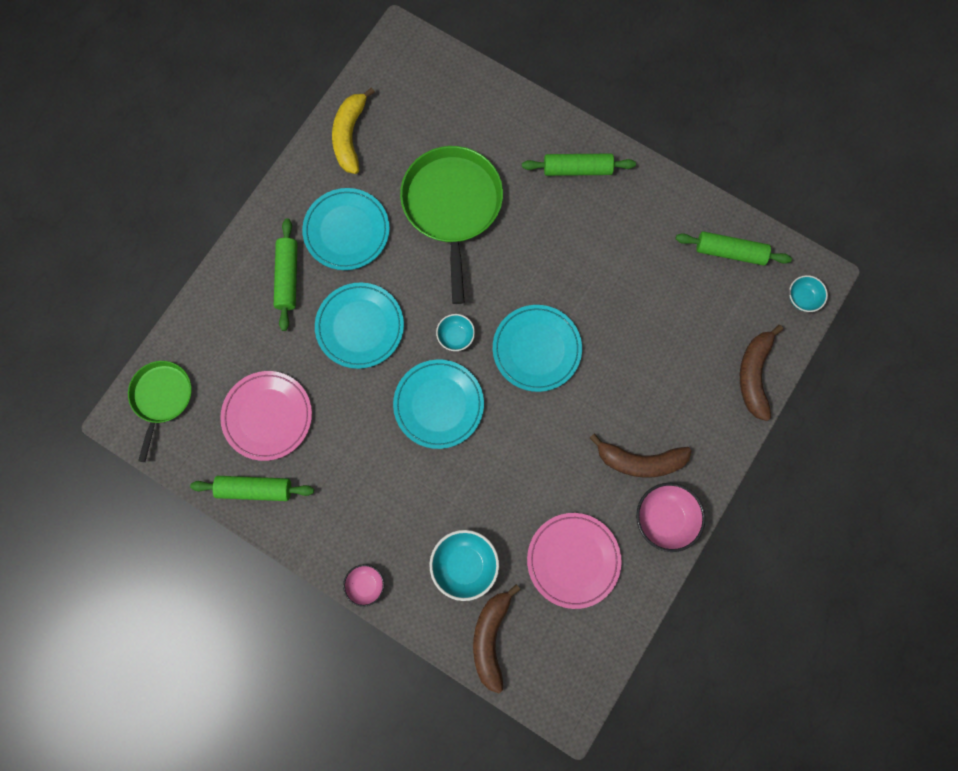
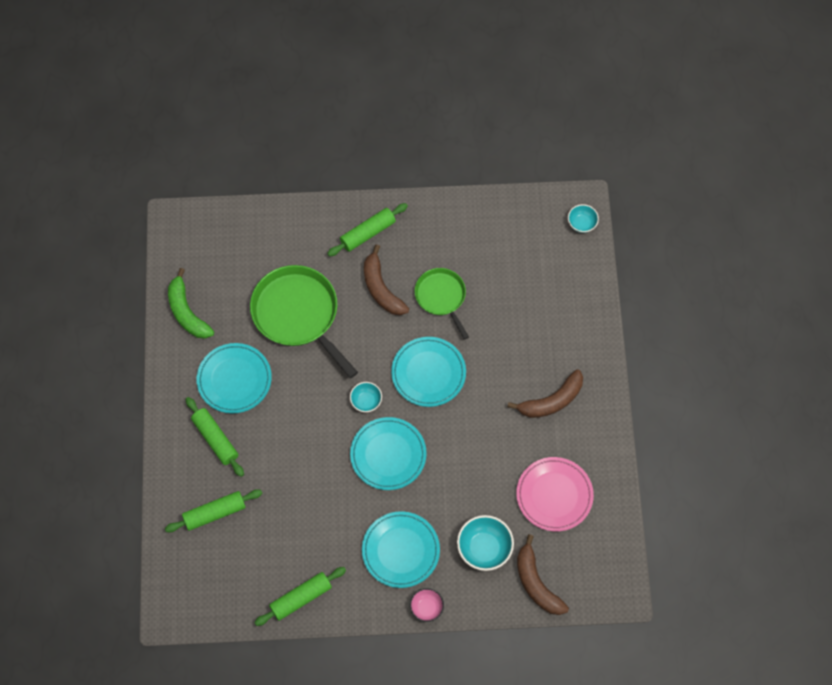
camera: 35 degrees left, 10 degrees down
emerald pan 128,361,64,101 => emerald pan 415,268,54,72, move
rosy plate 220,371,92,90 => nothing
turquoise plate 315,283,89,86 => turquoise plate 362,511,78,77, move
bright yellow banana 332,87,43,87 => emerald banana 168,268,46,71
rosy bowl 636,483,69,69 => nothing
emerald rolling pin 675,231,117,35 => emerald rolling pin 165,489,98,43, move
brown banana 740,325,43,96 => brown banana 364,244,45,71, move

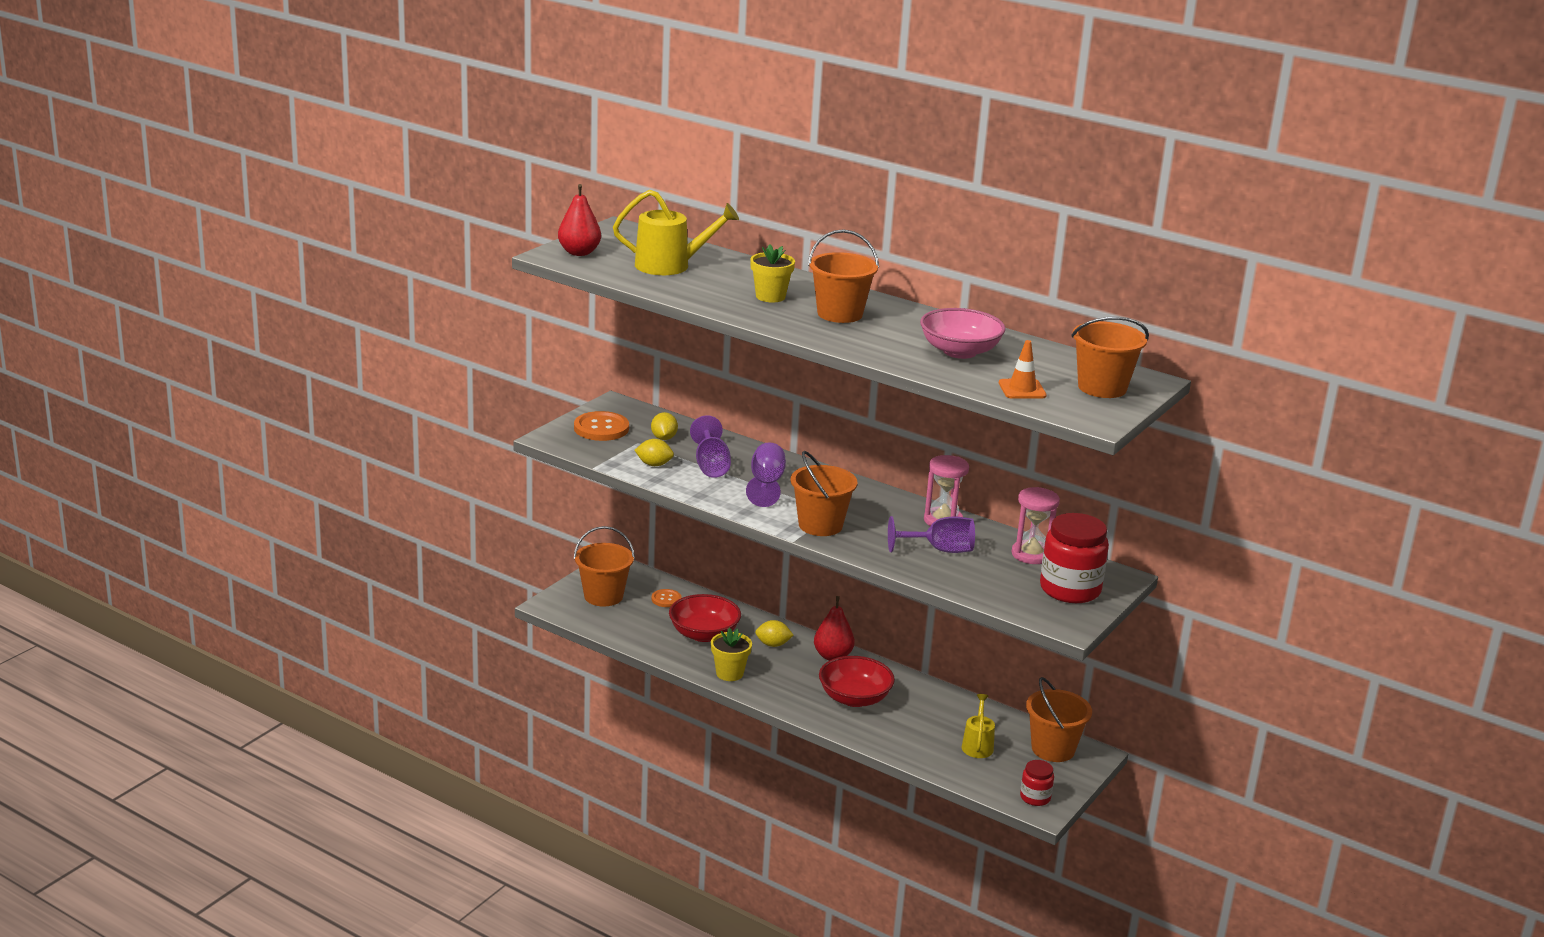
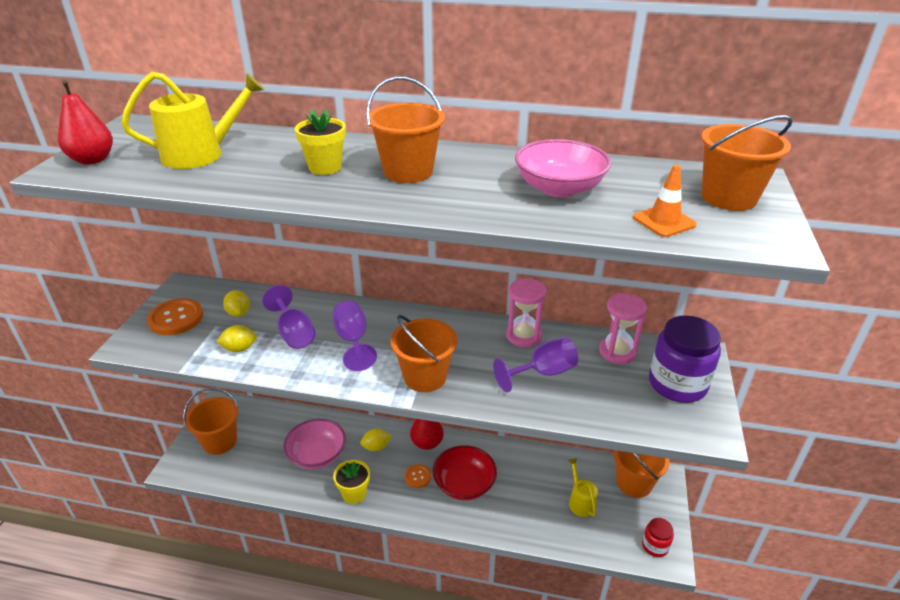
camera: 20 degrees left, 10 degrees up
orange button 652,589,29,18 => orange button 404,464,27,24, move
red bowl 669,594,72,48 => rosy bowl 283,419,63,51
red jam jar 1040,513,69,90 => royal purple jam jar 649,315,72,88

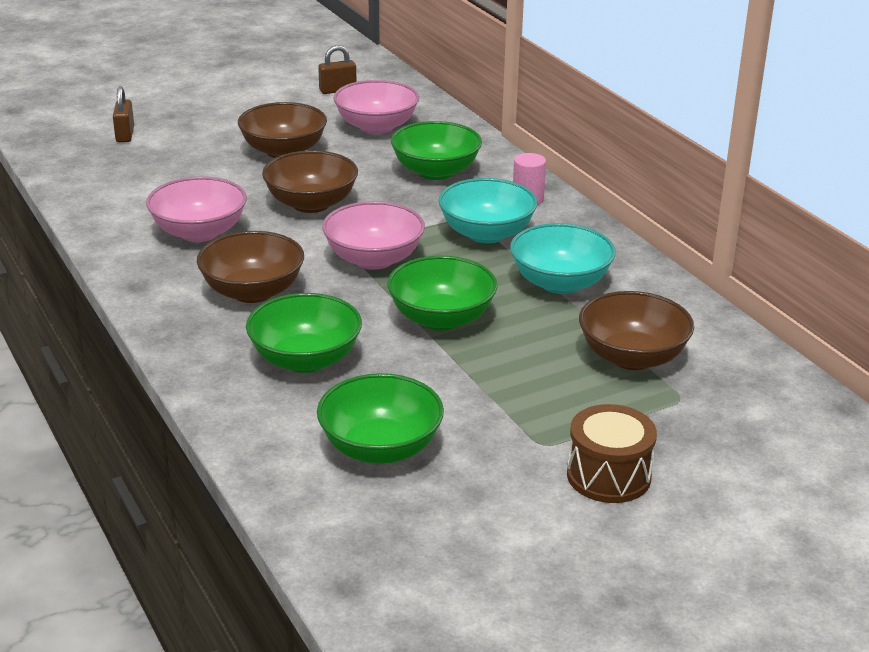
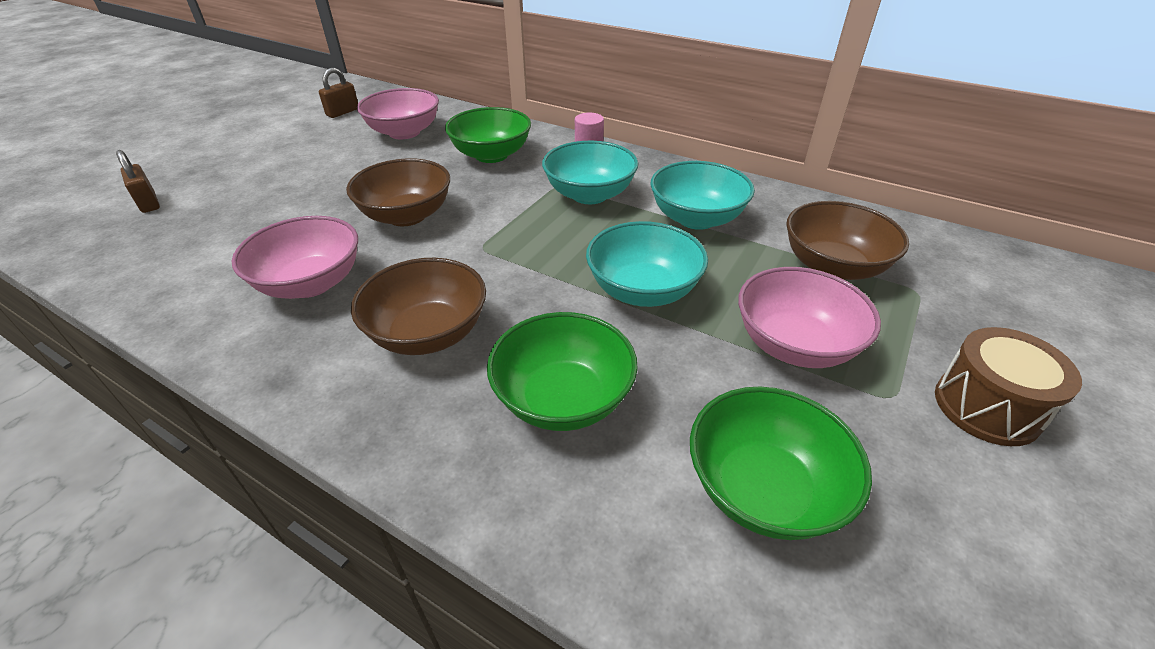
camera: 30 degrees left, 10 degrees up
brown bowl 238,102,89,56 => nothing
rosy bowl 322,201,103,69 => rosy bowl 738,267,143,101, move
emerald bowl 387,256,110,75 => turquoise bowl 586,221,122,86

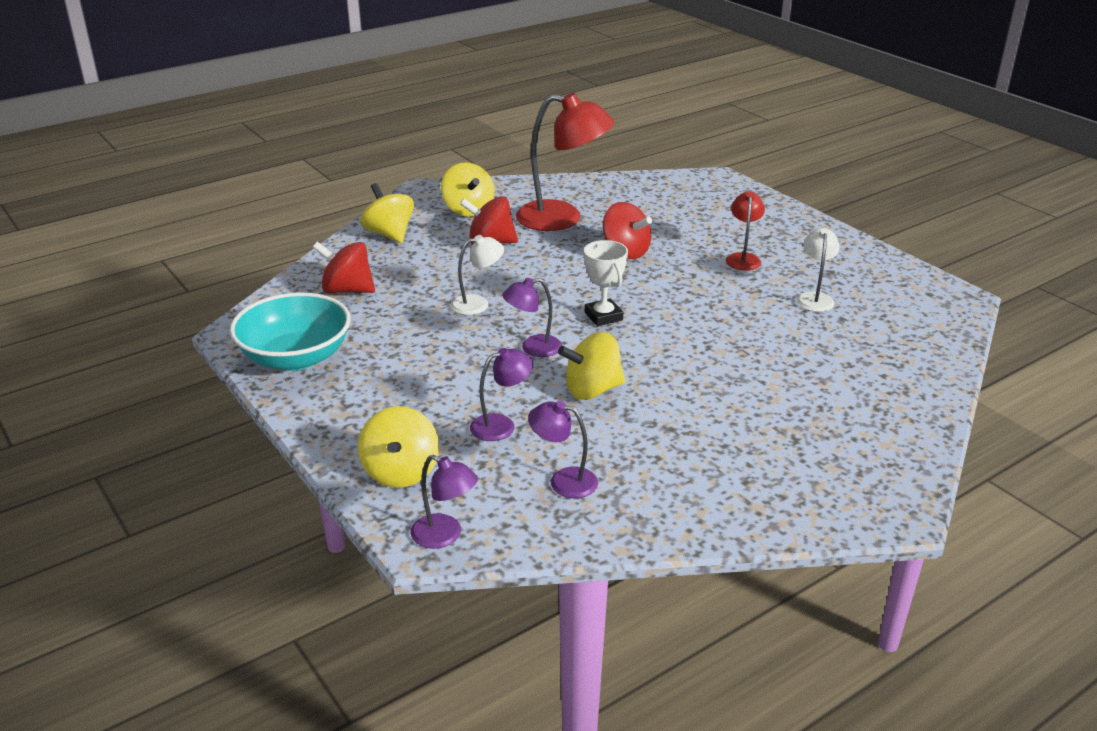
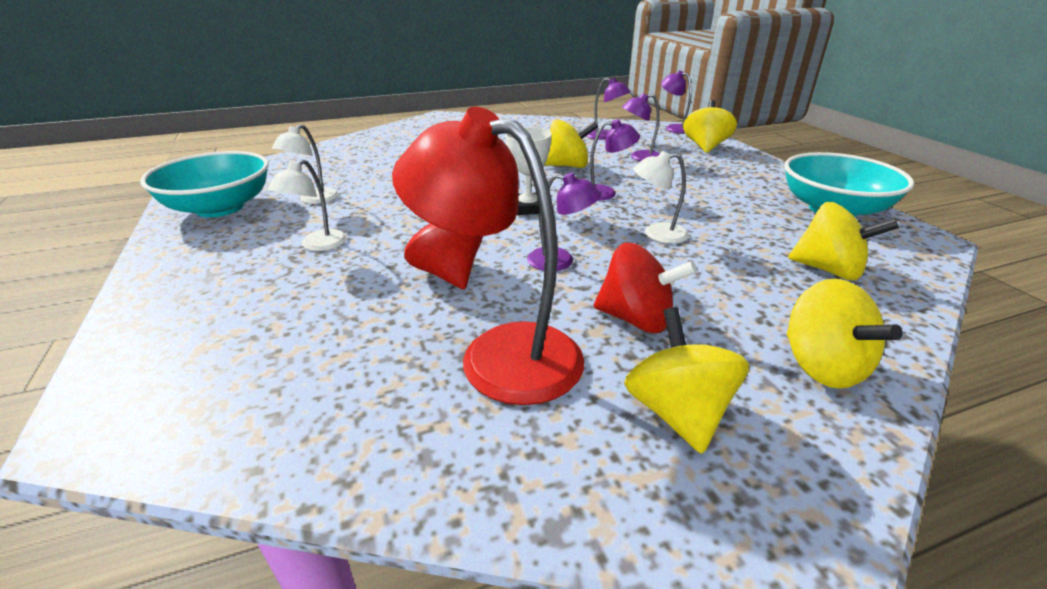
camera: 165 degrees left, 0 degrees up
red toy top 312,241,63,52 => bright yellow toy top 788,202,111,78
red lamp 726,192,39,78 => snow-white lamp 268,159,79,92
nothing => turquoise bowl 140,151,129,67
nothing => royal purple lamp 527,172,74,99

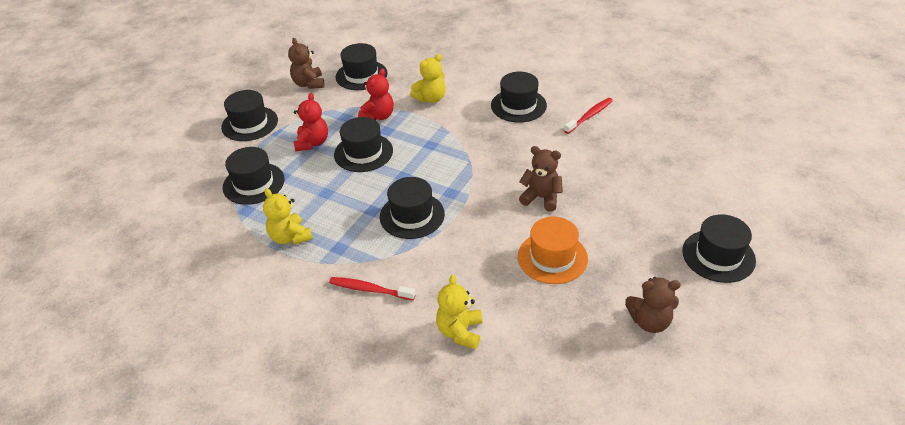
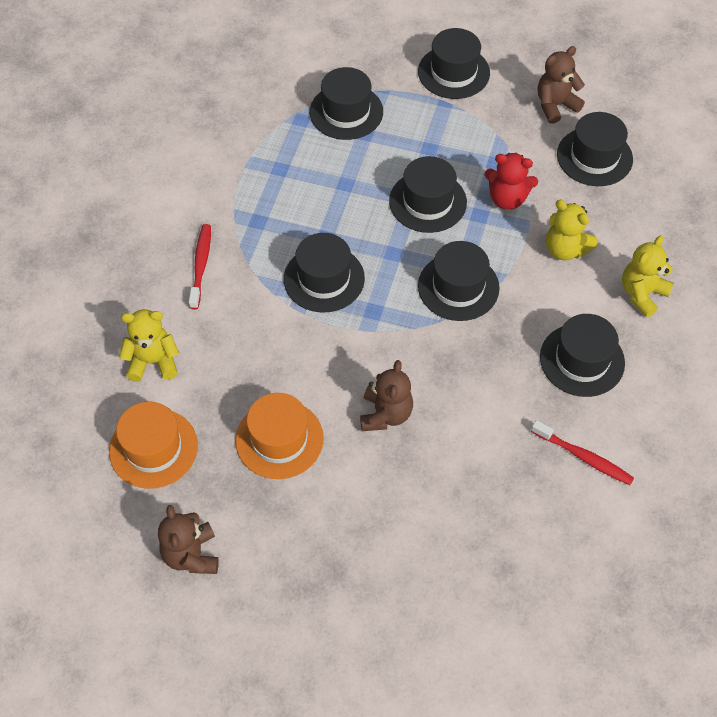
camera: 75 degrees right, 15 degrees up
bright yellow teddy 263,188,50,57 => bright yellow teddy 622,235,52,82, move
red teddy 294,93,34,59 => nothing
black tall hat 682,214,74,69 => black tall hat 418,241,81,80, move
nothing => orange tall hat 109,402,89,87

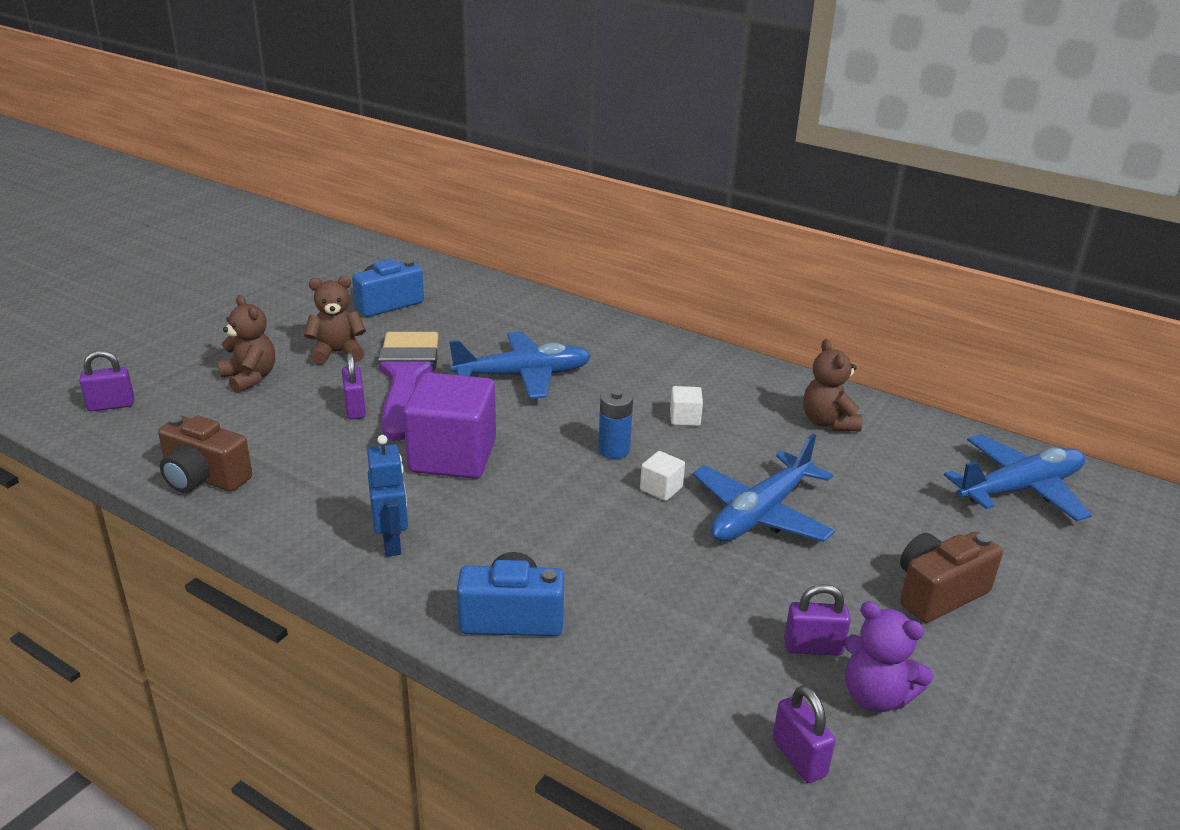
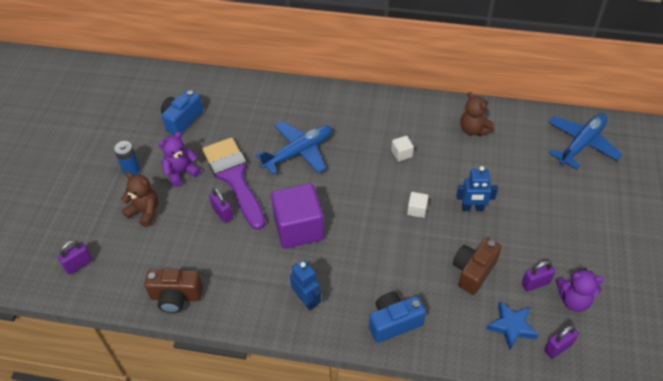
camera: 20 degrees left, 20 degrees up
brown teddy 304,276,62,89 => royal purple teddy 158,132,43,55
cobalt battery 598,389,35,70 => cobalt battery 114,141,26,35, move
cobalt aeroplane 692,434,143,108 => cobalt robot figure 456,166,42,45
royal purple lock 773,685,62,98 => royal purple lock 544,325,35,34, 75 degrees counterclockwise
brown photo camera 900,531,103,92 => brown photo camera 453,238,49,57, move
nothing => cobalt five-pointed star 486,301,52,49

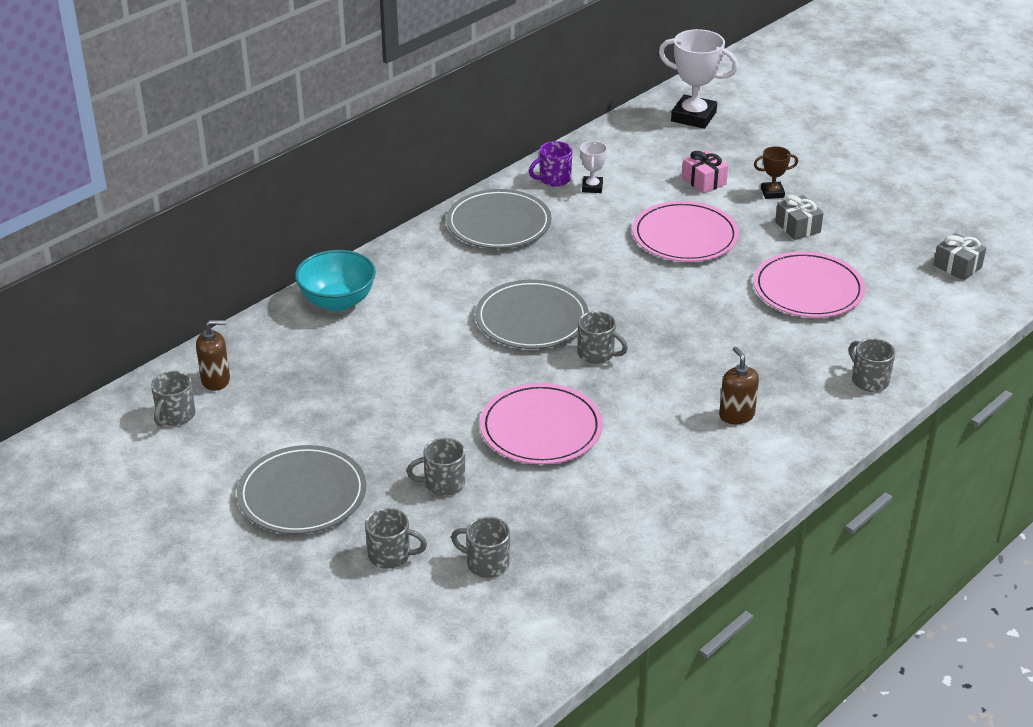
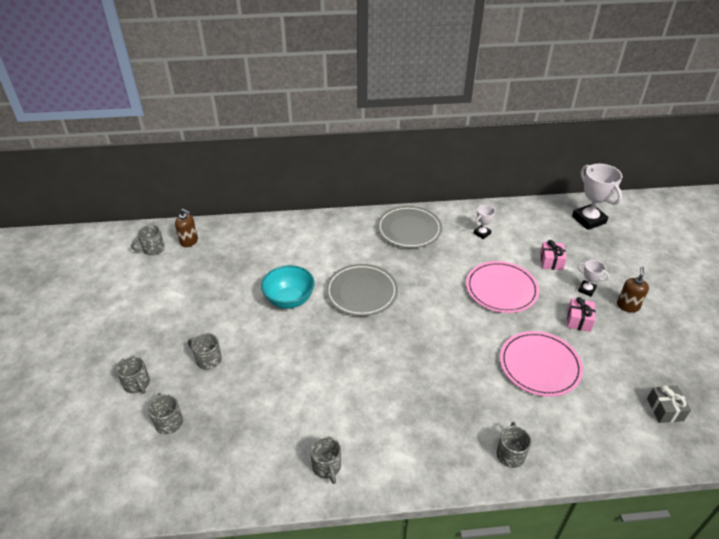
camera: 40 degrees right, 5 degrees up
grey plate 237,445,129,89 => nothing
turquoise bowl 295,250,81,61 => turquoise bowl 261,265,54,44, move
rosy plate 480,383,123,81 => nothing
royal purple mug 529,141,44,46 => nothing
grey mug 578,311,50,53 => grey mug 310,436,31,48, move
brown soap pump 719,347,40,77 => brown soap pump 617,266,32,47, move
brown prize cup 754,146,44,53 => snow-white prize cup 577,260,33,37
grey wrapped gift 775,195,48,45 => rosy wrapped gift 567,297,28,35

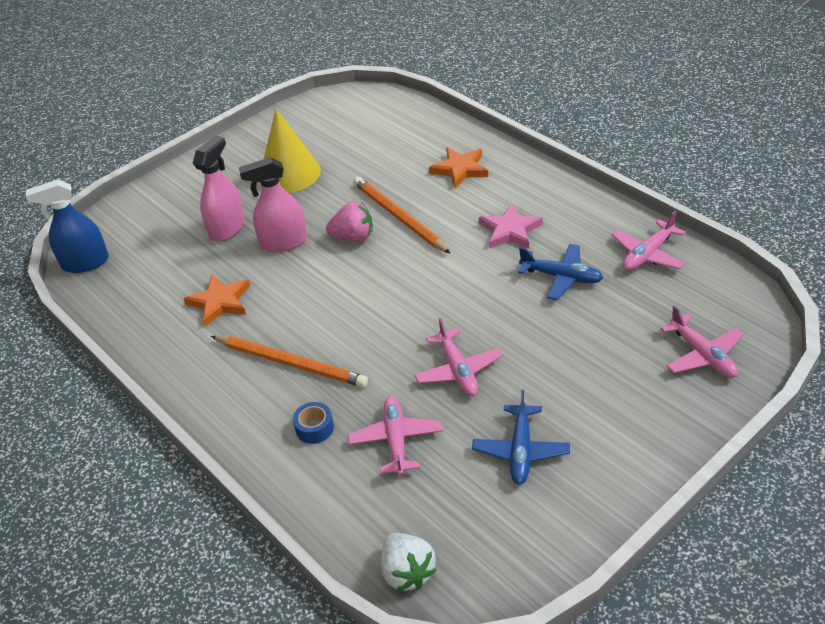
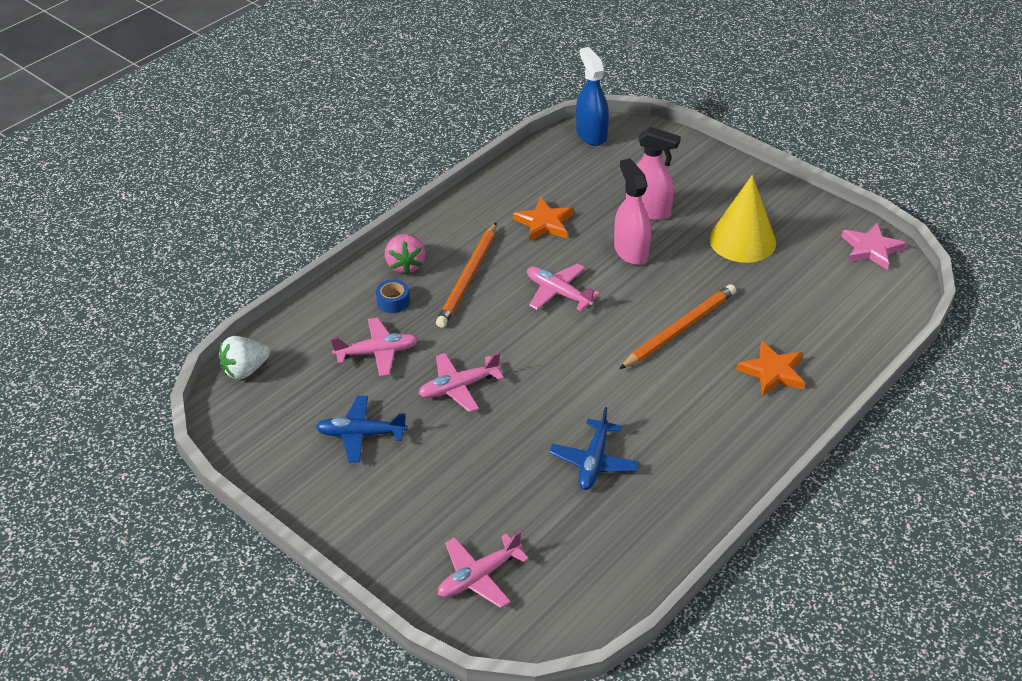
camera: 80 degrees right, 0 degrees up
rosy strawberry 326,201,47,40 => rosy strawberry 385,234,41,41, move
rosy five-pointed star 479,203,64,46 => rosy five-pointed star 841,223,65,47, move
rosy aeroplane 612,211,74,60 => rosy aeroplane 527,264,73,47, move

